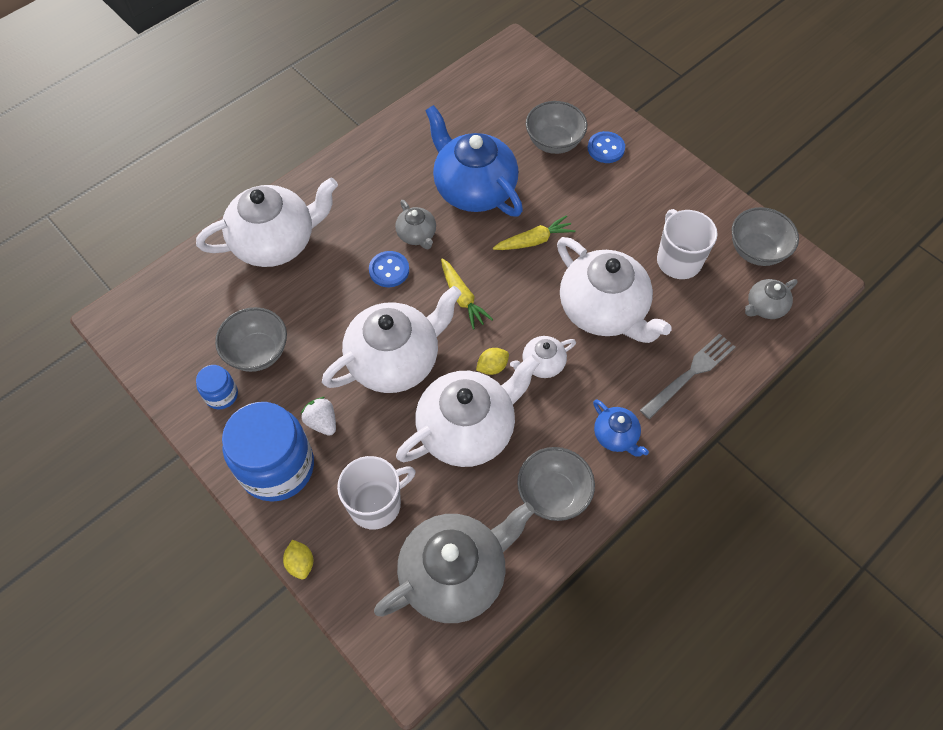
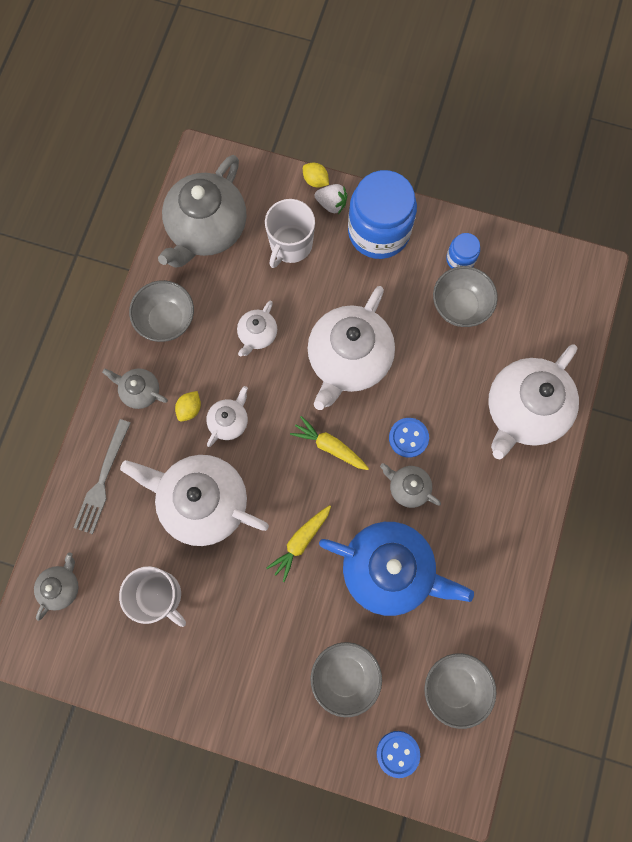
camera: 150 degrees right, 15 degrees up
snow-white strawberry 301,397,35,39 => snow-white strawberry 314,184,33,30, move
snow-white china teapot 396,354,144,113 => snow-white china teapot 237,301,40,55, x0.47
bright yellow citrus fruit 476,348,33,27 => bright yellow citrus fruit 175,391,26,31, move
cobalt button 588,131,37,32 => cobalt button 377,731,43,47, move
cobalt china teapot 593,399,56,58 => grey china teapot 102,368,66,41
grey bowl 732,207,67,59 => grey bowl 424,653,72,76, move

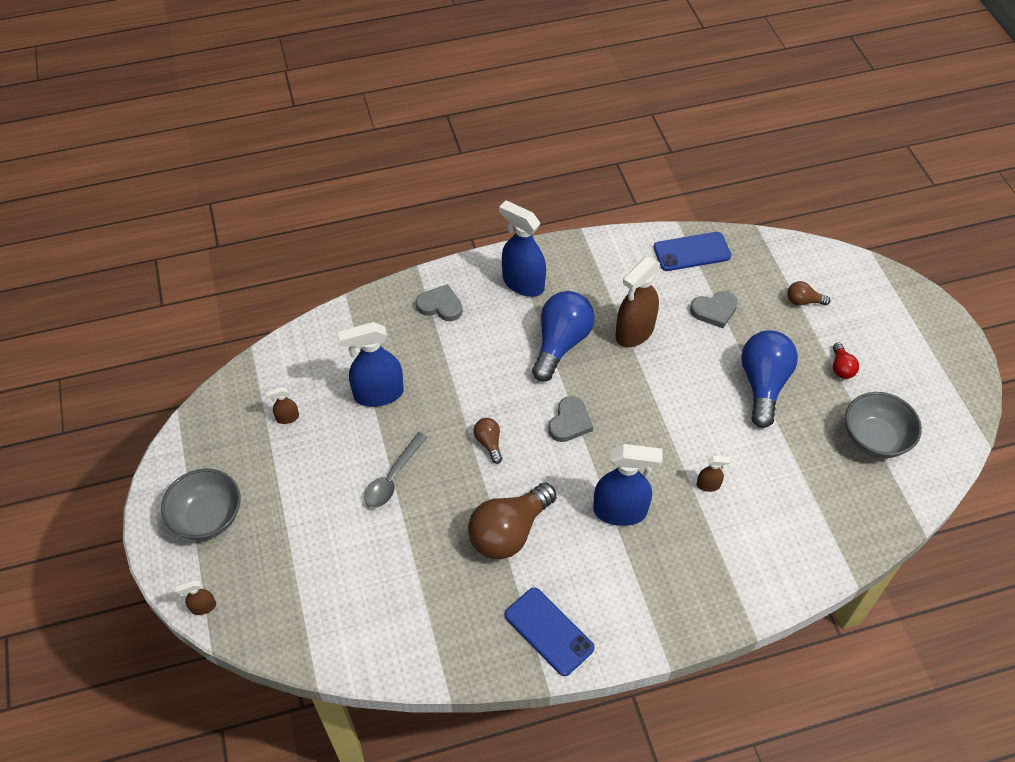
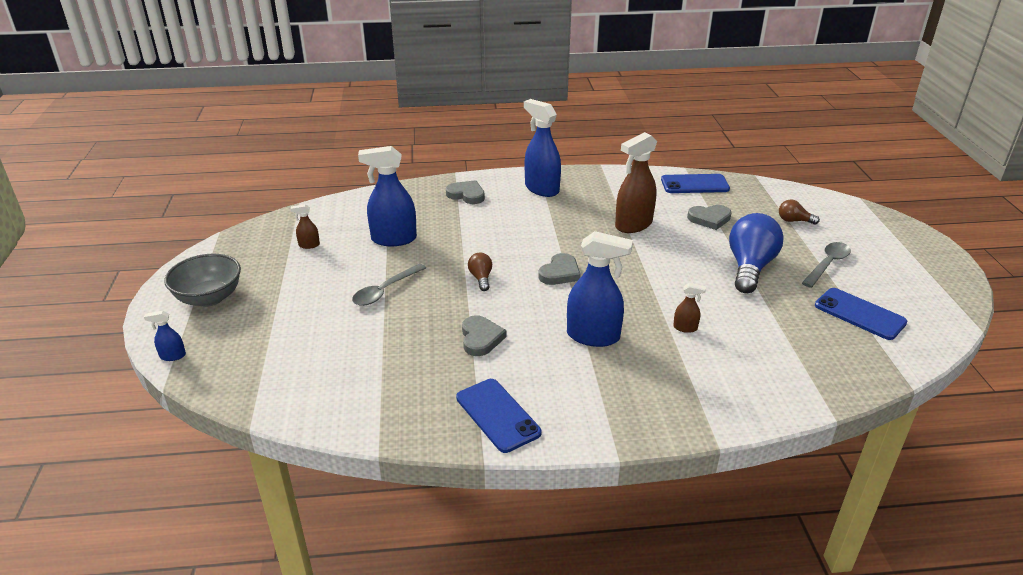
camera: 10 degrees right, 20 degrees down
brown sprayer 176,580,40,35 => cobalt sprayer 144,311,42,50
brown bulb 468,482,89,77 => grey heart 462,315,45,41
cobalt bulb 532,291,63,91 => nothing
red bulb 833,342,26,37 => grey teaspoon 802,242,49,46
grey bowl 845,392,77,66 => cobalt mobile phone 815,288,93,52

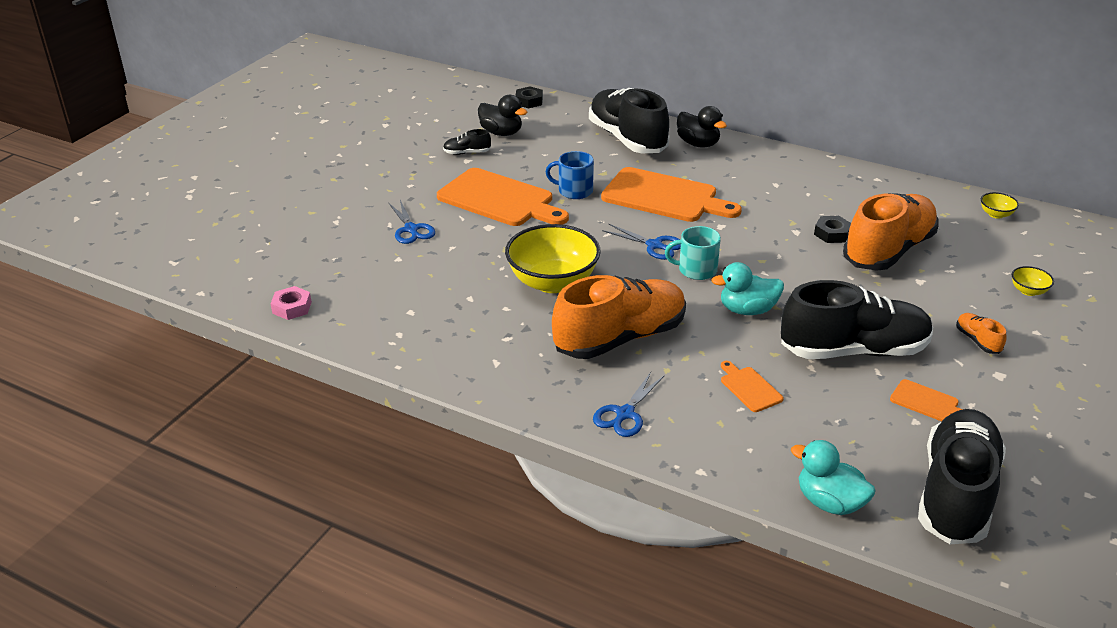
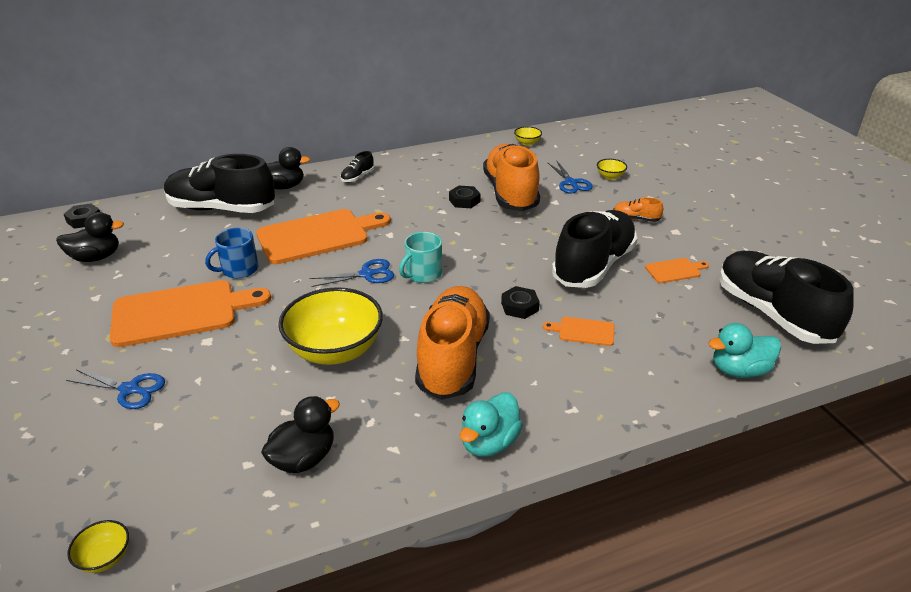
camera: 50 degrees left, 0 degrees up
rosy hex nut 270,286,42,34 => bright yellow bowl 67,520,62,53
black sneaker 443,129,48,26 => black sneaker 341,151,33,31, move
cobalt scissors 593,372,71,65 => cobalt scissors 548,161,45,33, move
turquoise rubber duck 711,262,73,53 => turquoise rubber duck 460,392,63,65, move
nothing => black rubber duck 261,396,79,77
nothing => black hex nut 501,286,39,33

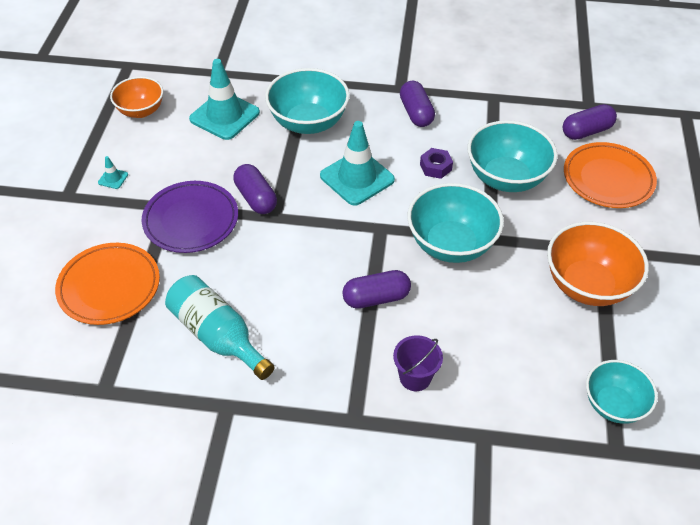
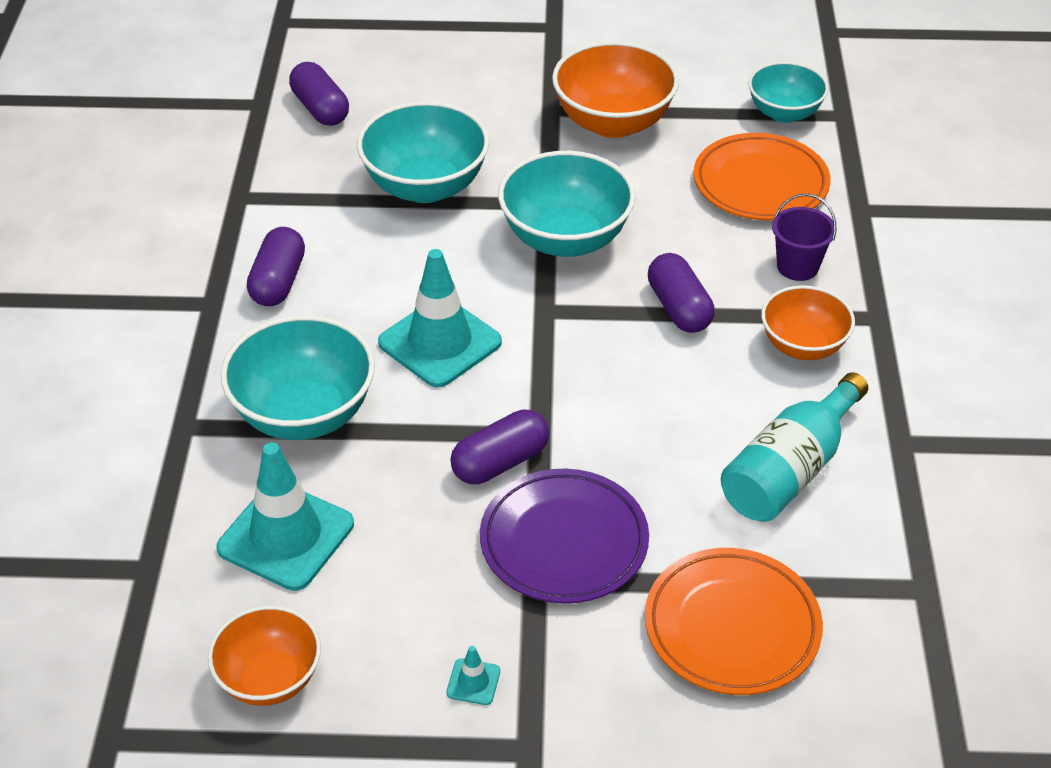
camera: 95 degrees left, 5 degrees down
royal purple capsule 400,81,35,46 => royal purple capsule 247,227,58,79, 60 degrees counterclockwise
royal purple hex nut 420,148,33,31 => nothing
orange plate 564,142,93,66 => orange plate 694,133,137,87, move
nothing => orange bowl 761,285,94,75

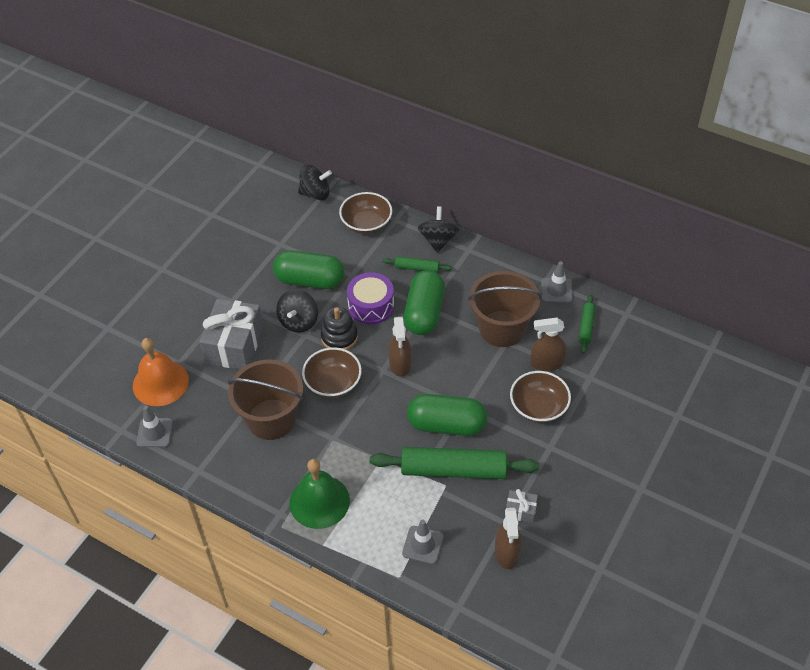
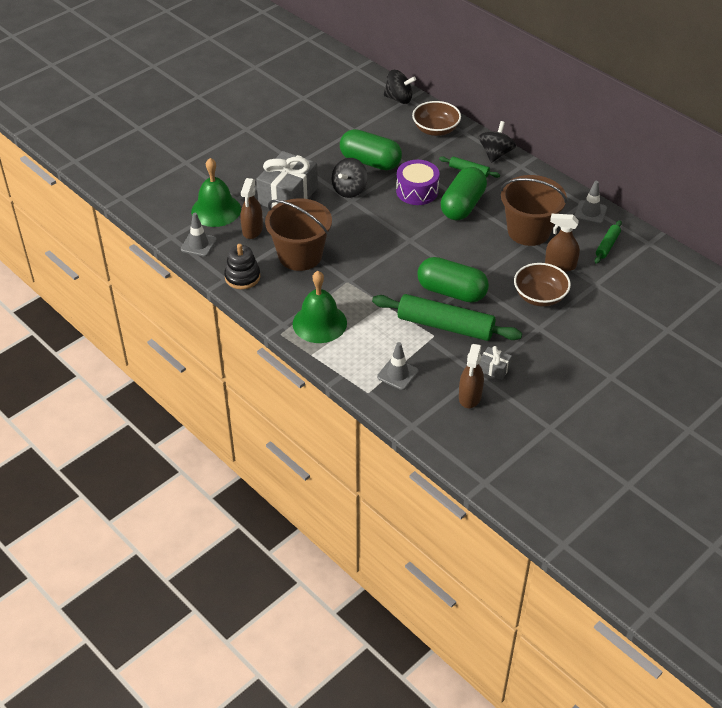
camera: 15 degrees right, 5 degrees down
orange hand bell 133,338,56,68 => emerald hand bell 191,158,50,69
brown bowl 302,347,60,51 => nothing
black ring stacker 321,307,37,43 => black ring stacker 224,244,36,45, move
brown sprayer 388,317,24,60 => brown sprayer 240,178,23,61, move

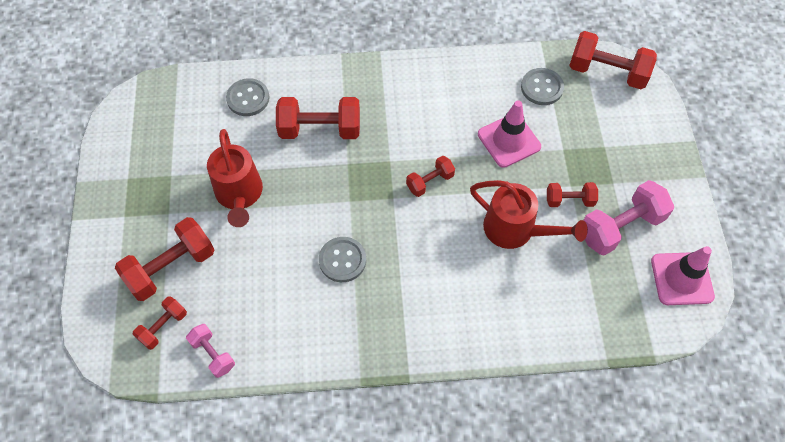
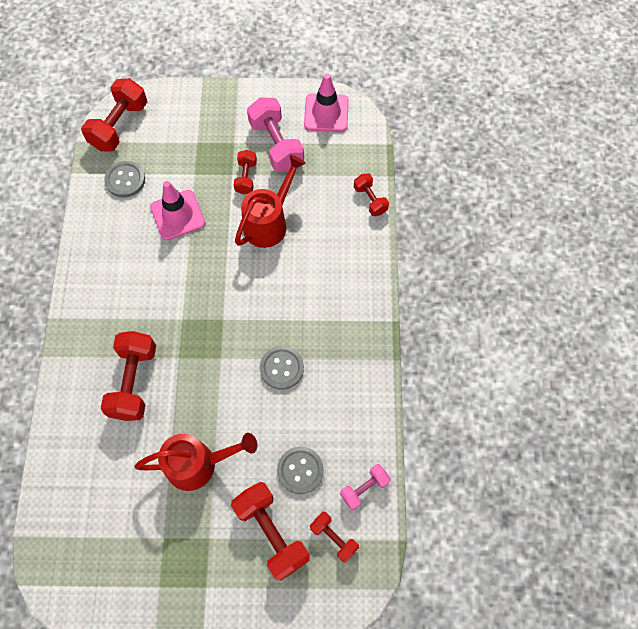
camera: 85 degrees left, 5 degrees up
grey button 226,78,43,38 => grey button 277,447,47,47, move
red hand weight 406,156,49,41 => red hand weight 354,173,35,43, move

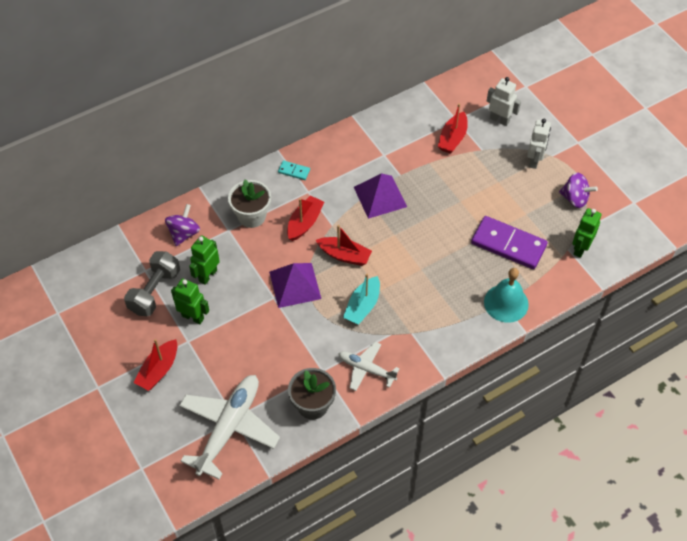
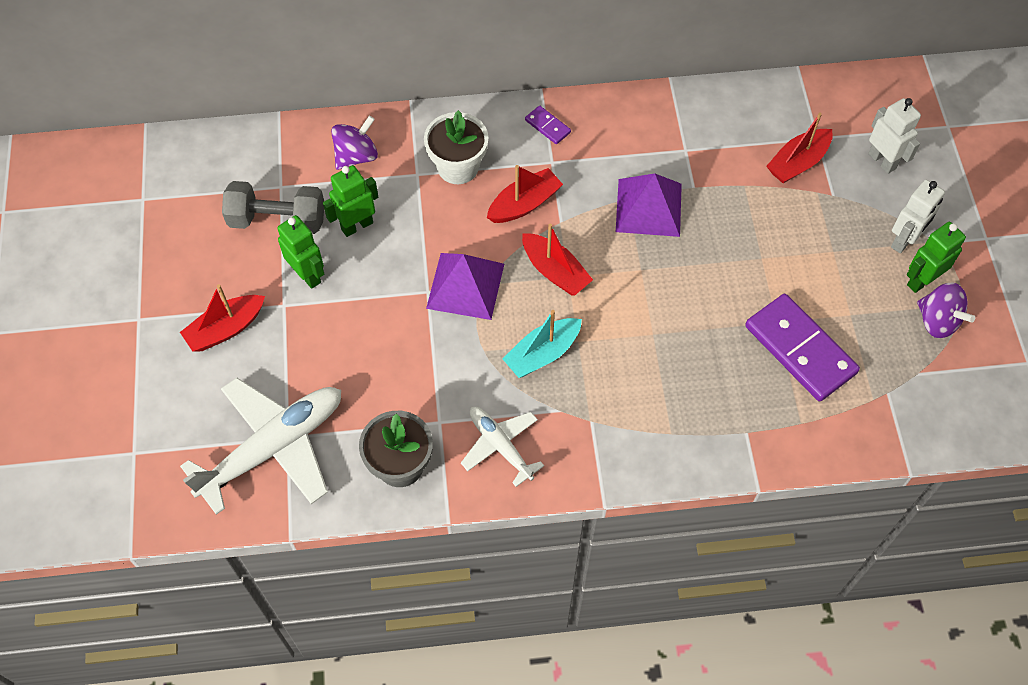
camera: 25 degrees right, 5 degrees up
grey hand weight 124,251,56,65 => grey hand weight 222,181,102,53, 45 degrees clockwise
turquoise domino tile 278,160,32,20 => royal purple domino tile 525,106,46,38
turquoise hand bell 484,268,45,55 => nothing
emerald robot figure 572,208,30,50 => emerald robot figure 907,222,59,71, move

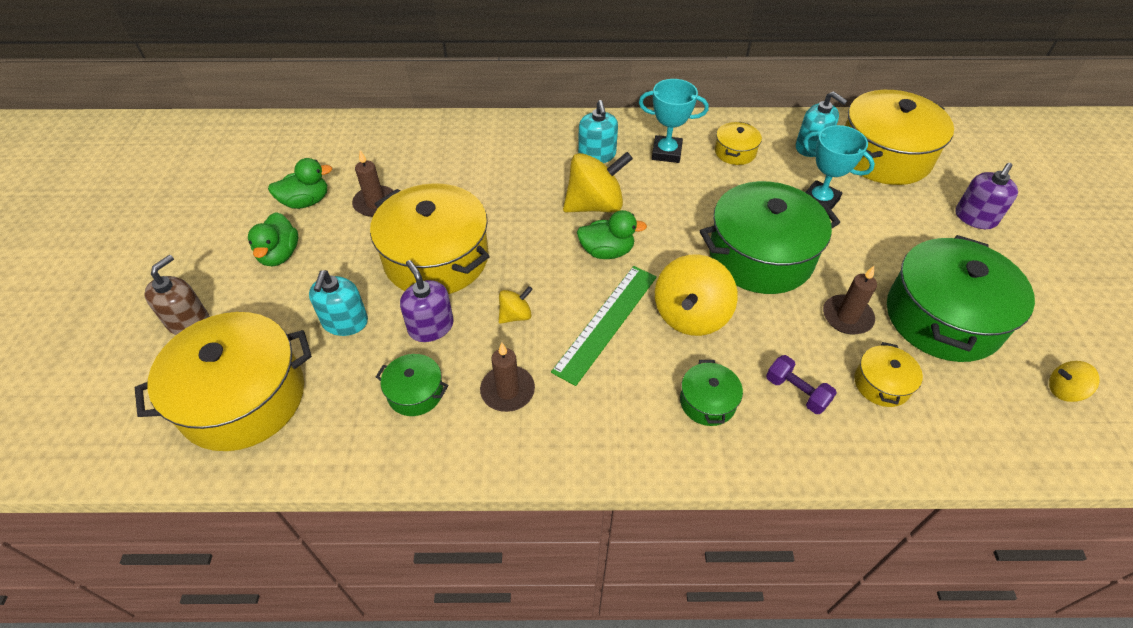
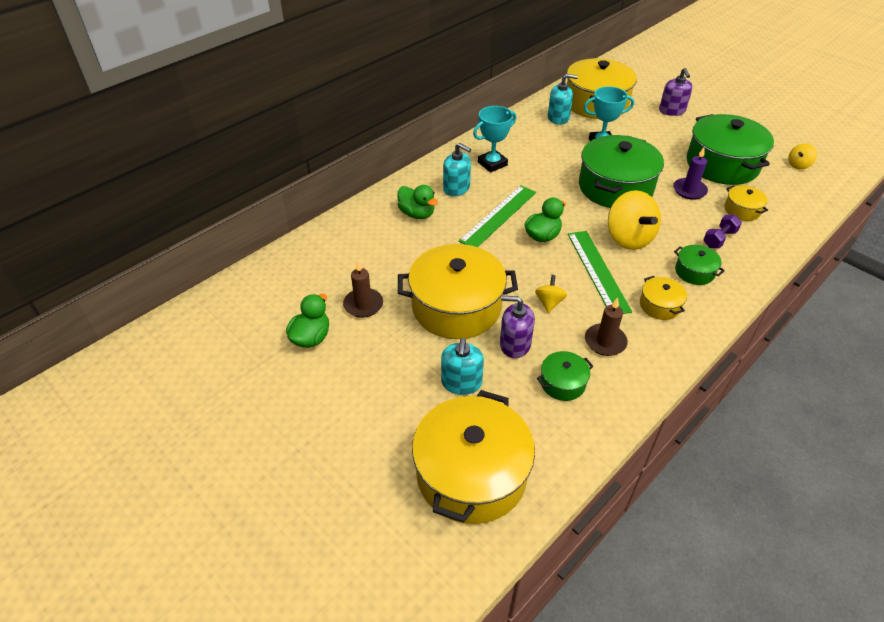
camera: 45 degrees left, 5 degrees down
brown soap pump 144,255,66,80 => nothing
emerald rubber duck 248,212,50,54 => emerald rubber duck 397,185,41,34, move
turquoise soap pump 309,270,59,66 => turquoise soap pump 441,338,43,57, 45 degrees clockwise
bright yellow toy top 563,152,70,61 => emerald ruler 459,185,77,62
bright yellow stockpot 715,122,47,43 => bright yellow stockpot 640,276,47,44, move
royal purple hand weight 766,355,71,59 => royal purple hand weight 703,215,39,33, 45 degrees counterclockwise
brown wax candle 823,266,54,69 => royal purple wax candle 673,147,35,53

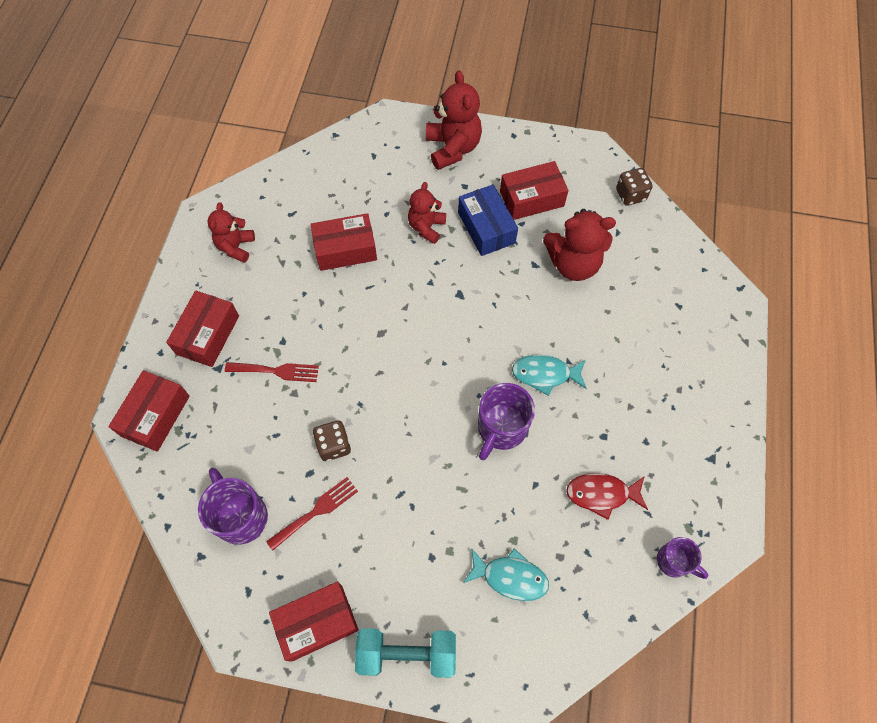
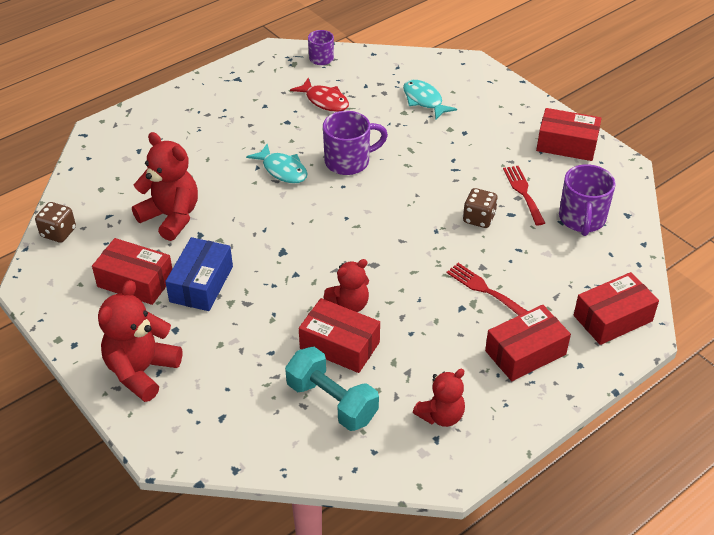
camera: 140 degrees left, 20 degrees down
red table fork 266,477,92,74 => red table fork 503,166,42,59, 75 degrees clockwise
turquoise hand weight 355,628,101,50 => turquoise hand weight 285,347,94,84, move
red teddy 408,182,38,62 => red teddy 323,259,46,53, move

